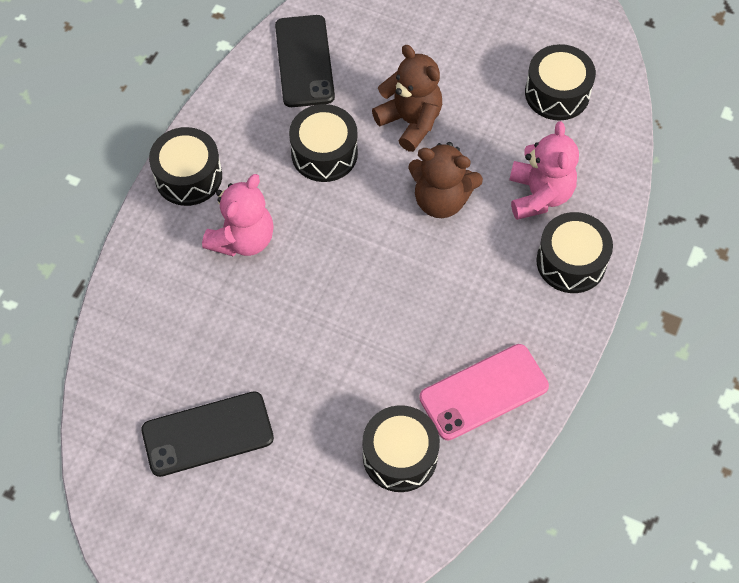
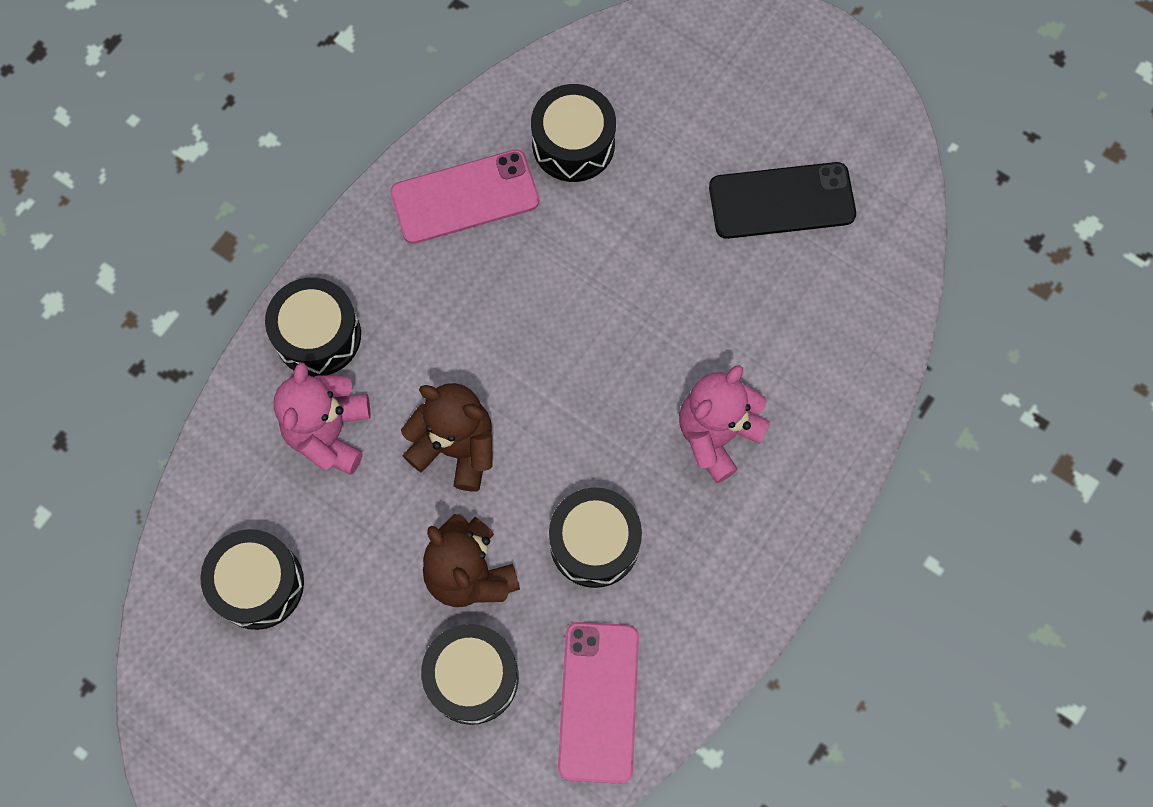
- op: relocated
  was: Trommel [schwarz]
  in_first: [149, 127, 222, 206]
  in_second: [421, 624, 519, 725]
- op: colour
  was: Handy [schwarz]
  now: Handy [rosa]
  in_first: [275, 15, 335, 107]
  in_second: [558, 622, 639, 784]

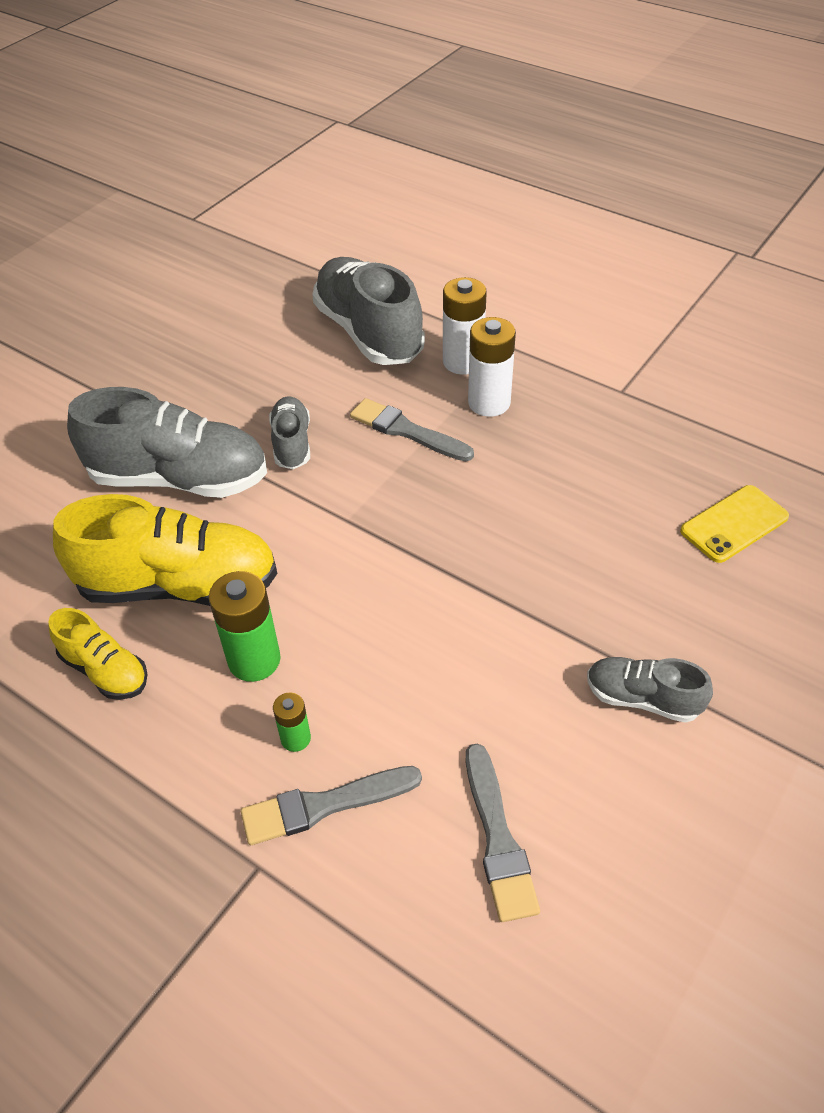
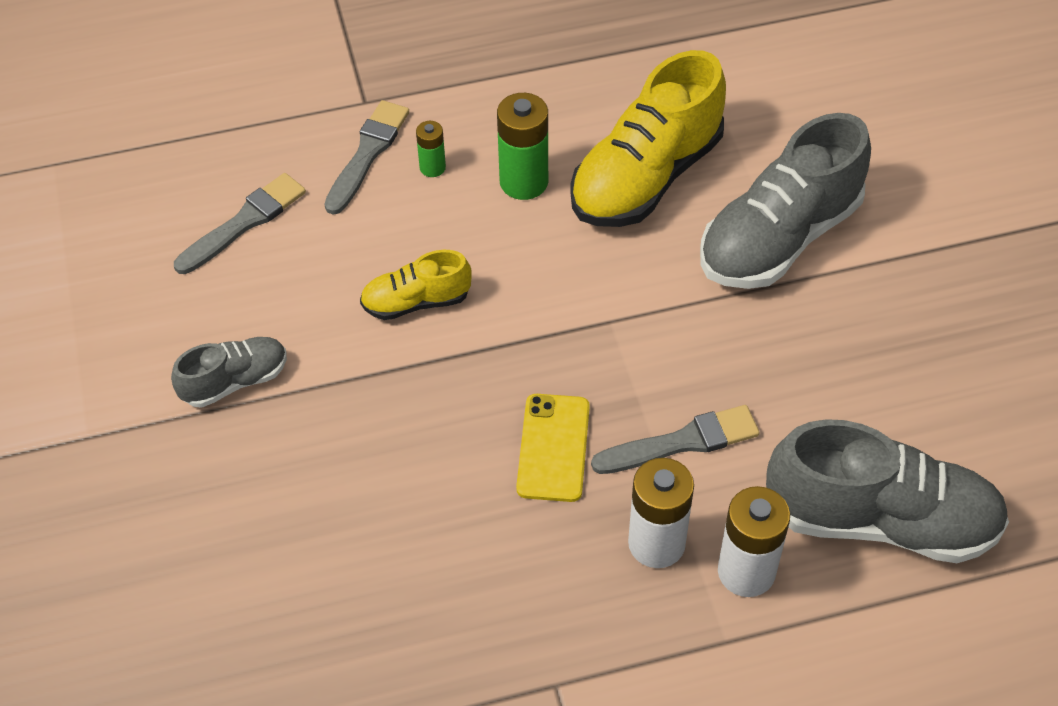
- op: spun
  was: Pinsel [grau]
  in_first: [466, 743, 540, 922]
  in_second: [174, 173, 306, 274]
  clockwise: 105
- op: relocated
  was: Schuh [gelb]
  in_first: [48, 608, 148, 700]
  in_second: [360, 250, 472, 320]
- op: relocated
  was: Handy [gelb]
  in_first: [680, 485, 789, 563]
  in_second: [516, 394, 590, 502]
- op: missing
  was: Schuh [grau]
  in_first: [269, 396, 310, 469]

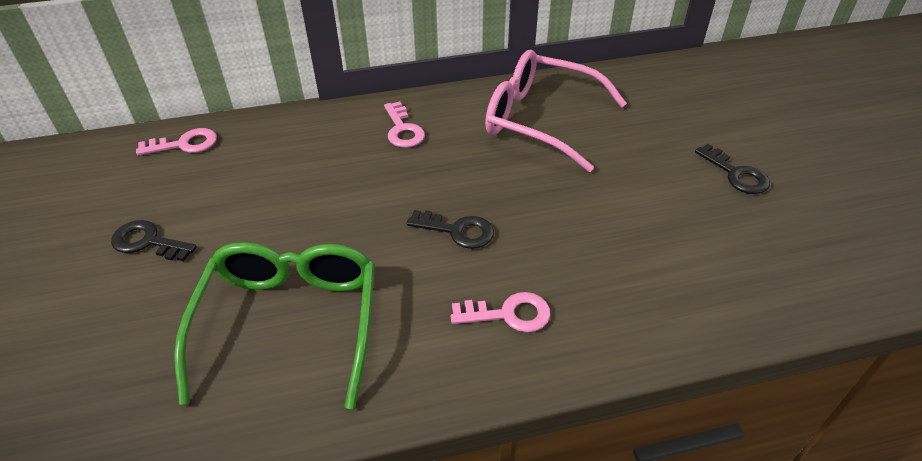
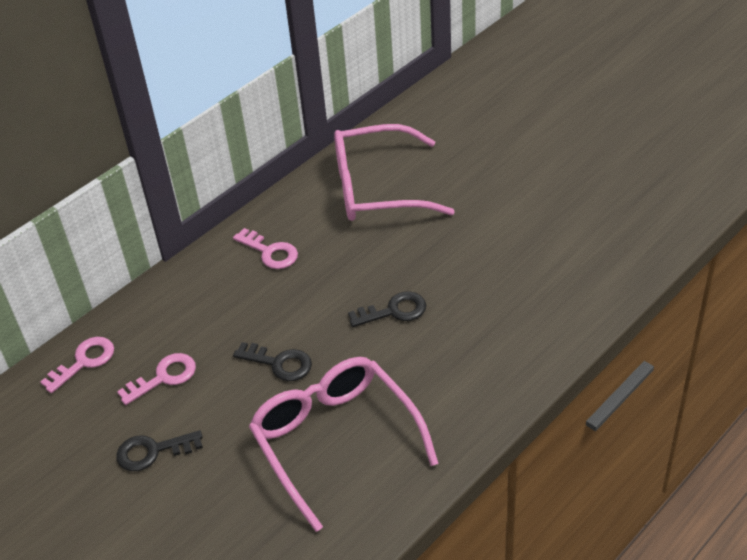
- op: relocated
  was: Schlüssel [rosa]
  in_first: [451, 292, 551, 333]
  in_second: [117, 353, 196, 405]
- op: relocated
  was: Schlüssel [schwarz]
  in_first: [695, 144, 770, 194]
  in_second: [233, 342, 312, 381]
- op: colour
  was: Brille [grün]
  now: Brille [rosa]
  in_first: [174, 242, 375, 409]
  in_second: [249, 357, 439, 532]

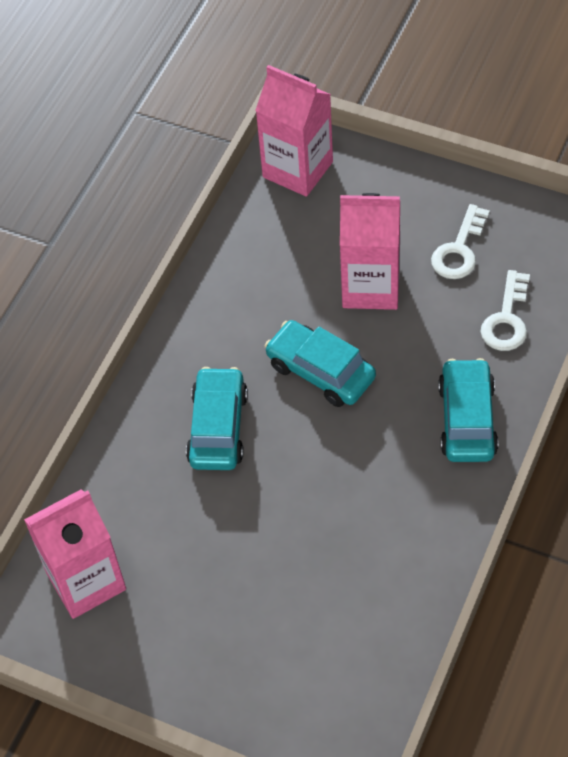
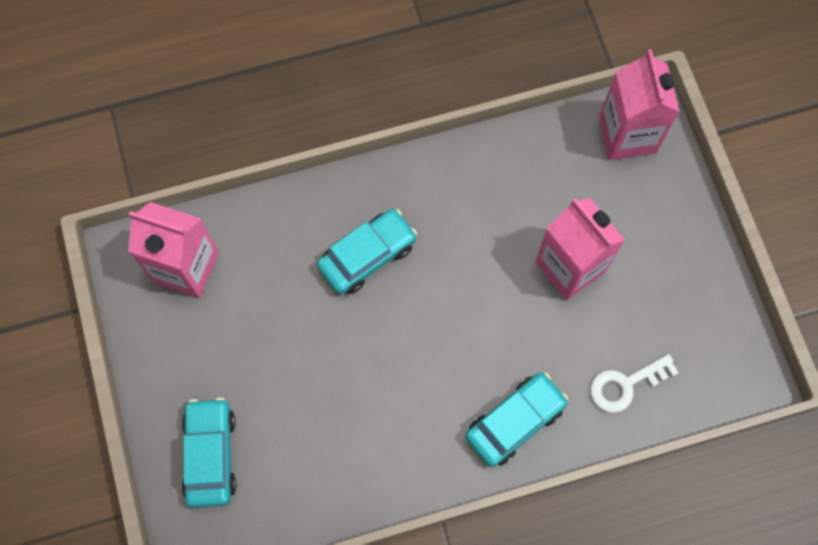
- op: relocated
  was: Auto [türkis]
  in_first: [265, 320, 376, 407]
  in_second: [181, 397, 237, 508]
- op: missing
  was: Schlüssel [weiß]
  in_first: [431, 204, 490, 279]

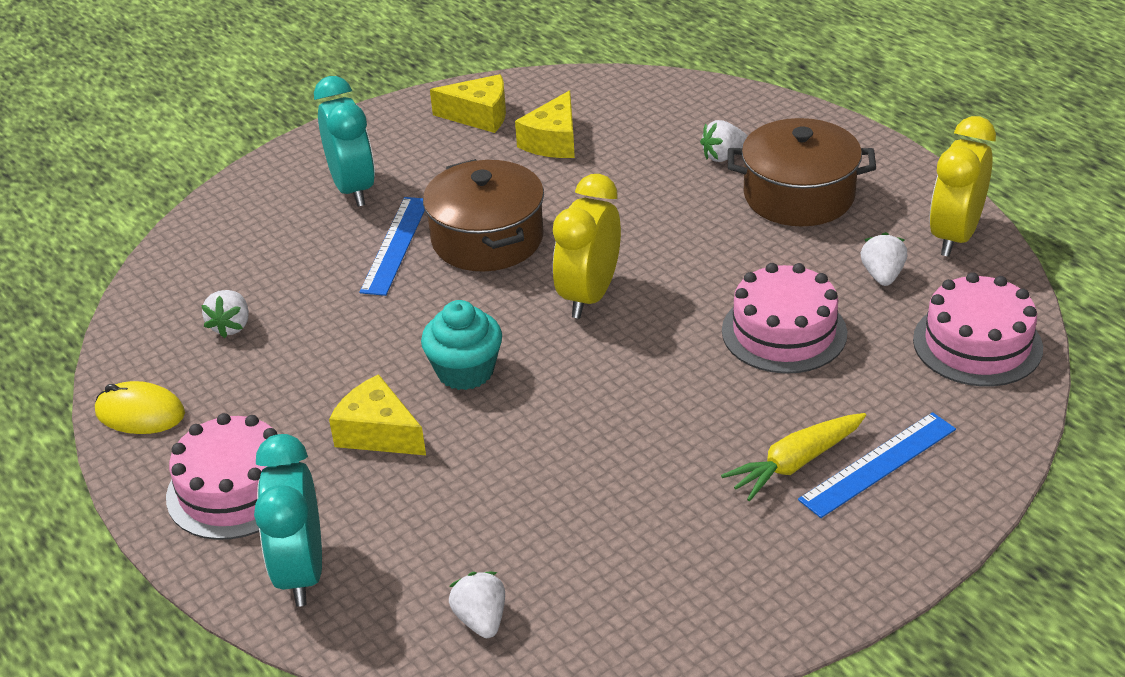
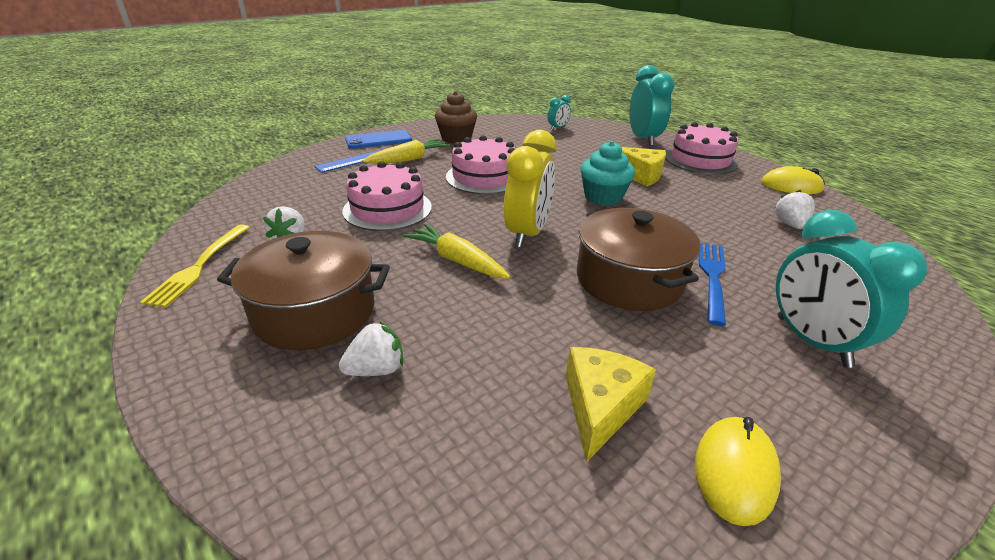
- op: exchanged
  was: Wecker [gelb]
  now: Gabel [gelb]
  in_first: [929, 116, 996, 257]
  in_second: [140, 224, 250, 308]
- op: appeared
  now: Handy [blau]
  in_second: [345, 130, 412, 149]
- op: appeared
  now: Karotte [gelb]
  in_second: [403, 224, 510, 279]
- op: appeared
  now: Muffin [braun]
  in_second: [435, 91, 477, 144]
- op: relocated
  was: Kuchen [rosa]
  in_first: [913, 272, 1043, 386]
  in_second: [446, 135, 515, 194]
- op: exchanged
  was: Erdbeere [weiß]
  now: Wecker [türkis]
  in_first: [449, 572, 505, 638]
  in_second: [548, 95, 571, 130]
- op: exchanged
  was: Käse [gelb]
  now: Computermaus [gelb]
  in_first: [430, 74, 506, 133]
  in_second: [695, 417, 781, 526]
- op: exchanged
  was: Lineal [blau]
  now: Gabel [blau]
  in_first: [360, 197, 425, 296]
  in_second: [699, 243, 726, 326]

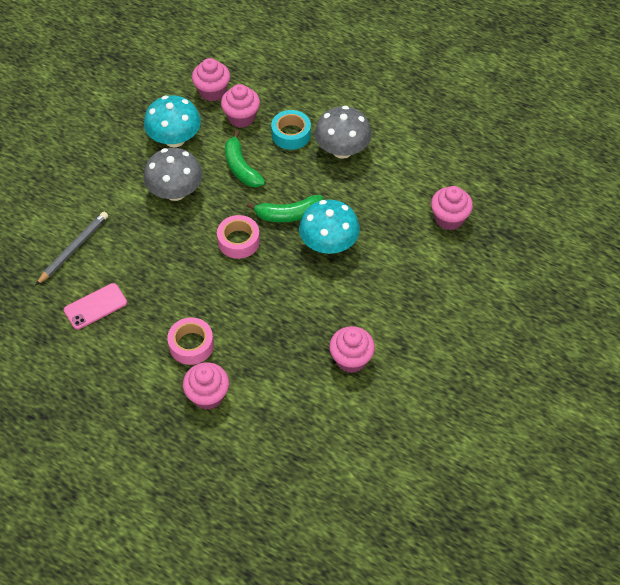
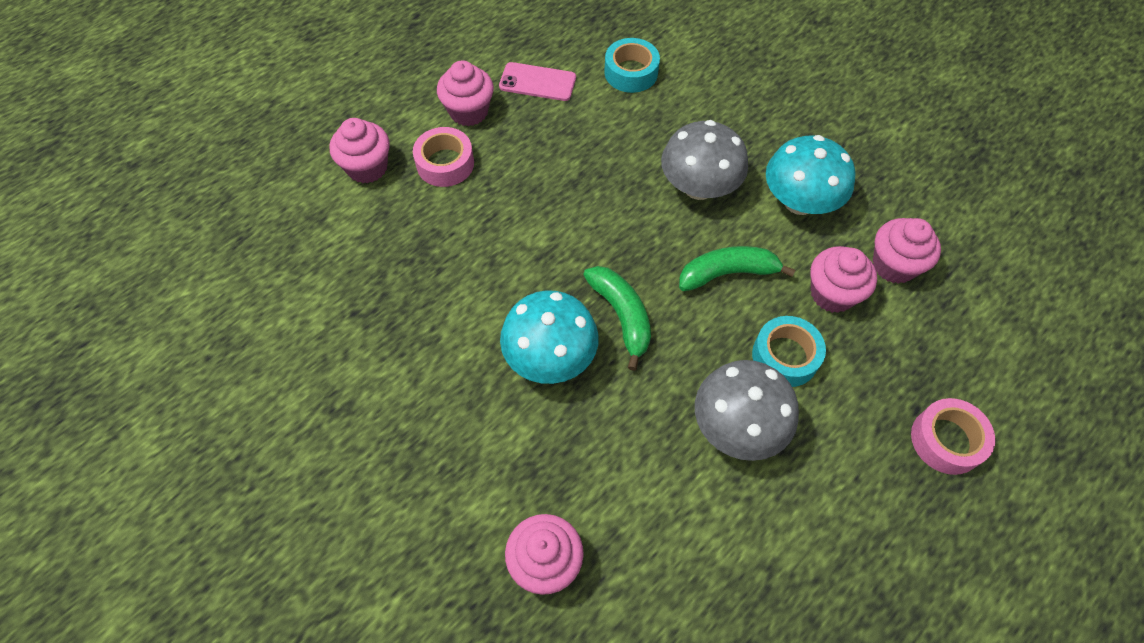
- op: relocated
  was: Muffin [rosa]
  in_first: [329, 326, 375, 373]
  in_second: [437, 60, 494, 126]
- op: spun
  was: Handy [rosa]
  in_first: [64, 283, 127, 330]
  in_second: [499, 62, 576, 101]
  clockwise: -60
- op: spun
  was: Banane [grün]
  in_first: [247, 195, 323, 222]
  in_second: [583, 266, 651, 371]
  clockwise: 150
- op: exchanged
  was: Bleistift [grau]
  now: Klebeband [türkis]
  in_first: [36, 212, 108, 285]
  in_second: [604, 38, 660, 93]
- op: relocated
  was: Klebeband [rosa]
  in_first: [217, 215, 260, 259]
  in_second: [911, 398, 995, 475]

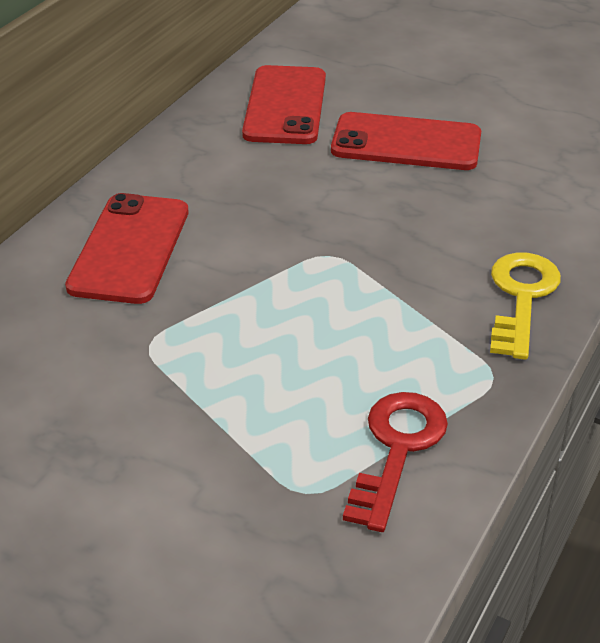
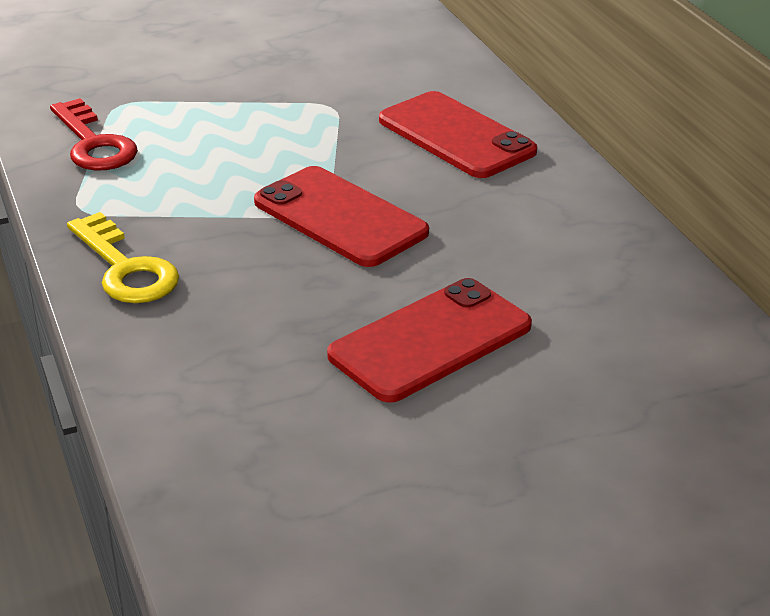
- op: relocated
  was: Handy [rot]
  in_first: [242, 65, 326, 144]
  in_second: [254, 166, 429, 267]

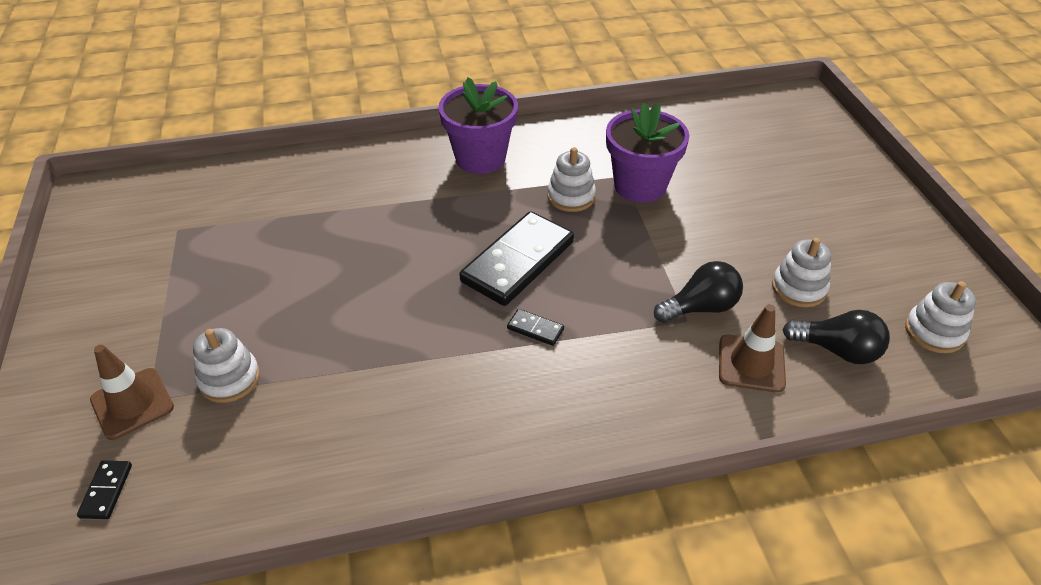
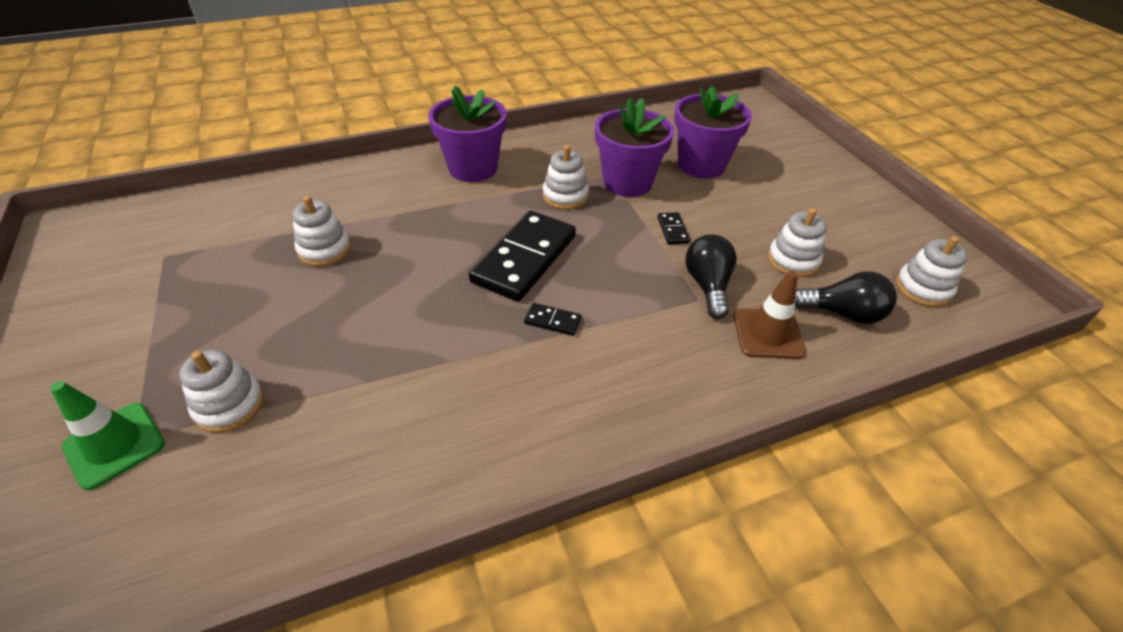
- op: colour
  was: Leitkegel [braun]
  now: Leitkegel [grün]
  in_first: [90, 345, 174, 440]
  in_second: [50, 381, 165, 491]
- op: appeared
  now: Stapelspielzeug [weiß]
  in_second: [293, 196, 351, 266]
- op: relocated
  was: Dominostein [schwarz]
  in_first: [77, 460, 132, 519]
  in_second: [658, 212, 690, 245]
- op: appeared
  now: Blumentopf [lila]
  in_second: [674, 86, 752, 179]
- op: spun
  was: Glühbirne [schwarz]
  in_first: [654, 261, 743, 323]
  in_second: [685, 234, 737, 319]
  clockwise: -60

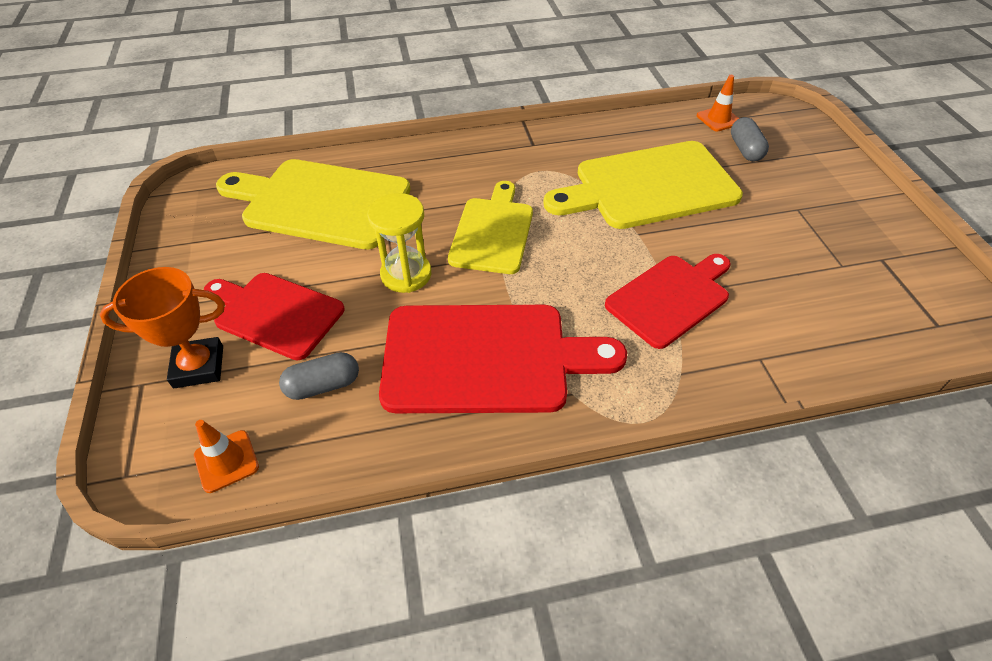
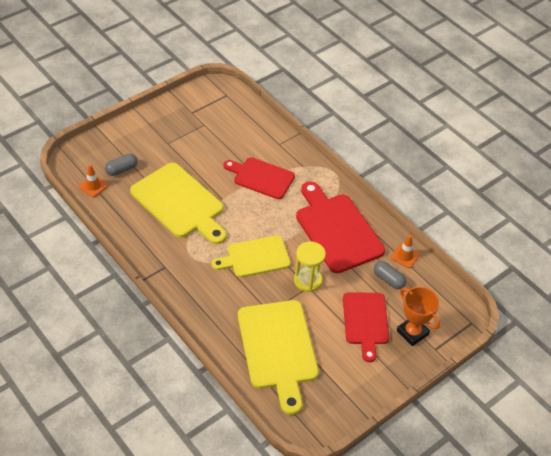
- op: relocated
  was: Leitkegel [orange]
  in_first: [194, 420, 259, 493]
  in_second: [391, 235, 420, 268]

